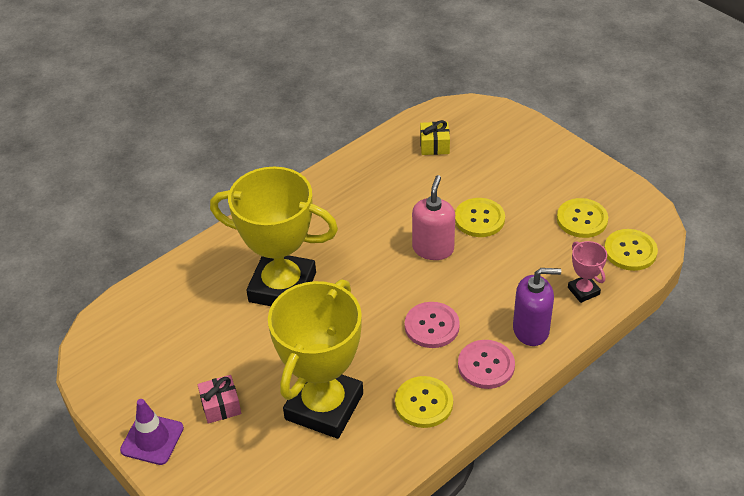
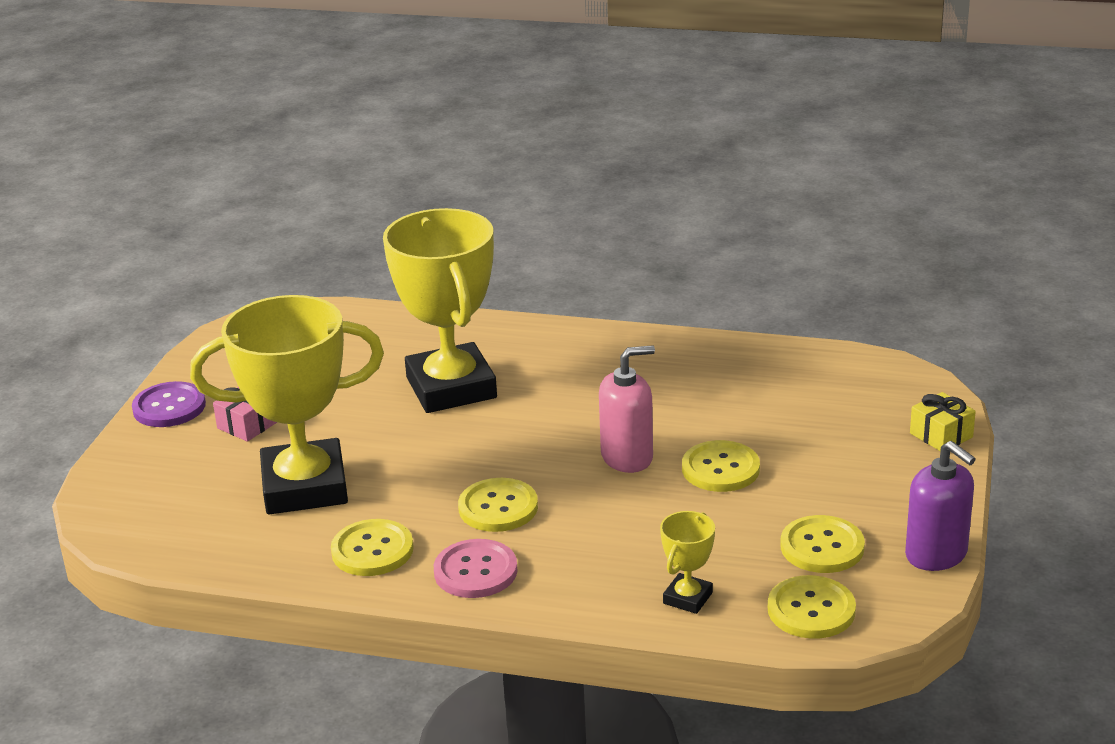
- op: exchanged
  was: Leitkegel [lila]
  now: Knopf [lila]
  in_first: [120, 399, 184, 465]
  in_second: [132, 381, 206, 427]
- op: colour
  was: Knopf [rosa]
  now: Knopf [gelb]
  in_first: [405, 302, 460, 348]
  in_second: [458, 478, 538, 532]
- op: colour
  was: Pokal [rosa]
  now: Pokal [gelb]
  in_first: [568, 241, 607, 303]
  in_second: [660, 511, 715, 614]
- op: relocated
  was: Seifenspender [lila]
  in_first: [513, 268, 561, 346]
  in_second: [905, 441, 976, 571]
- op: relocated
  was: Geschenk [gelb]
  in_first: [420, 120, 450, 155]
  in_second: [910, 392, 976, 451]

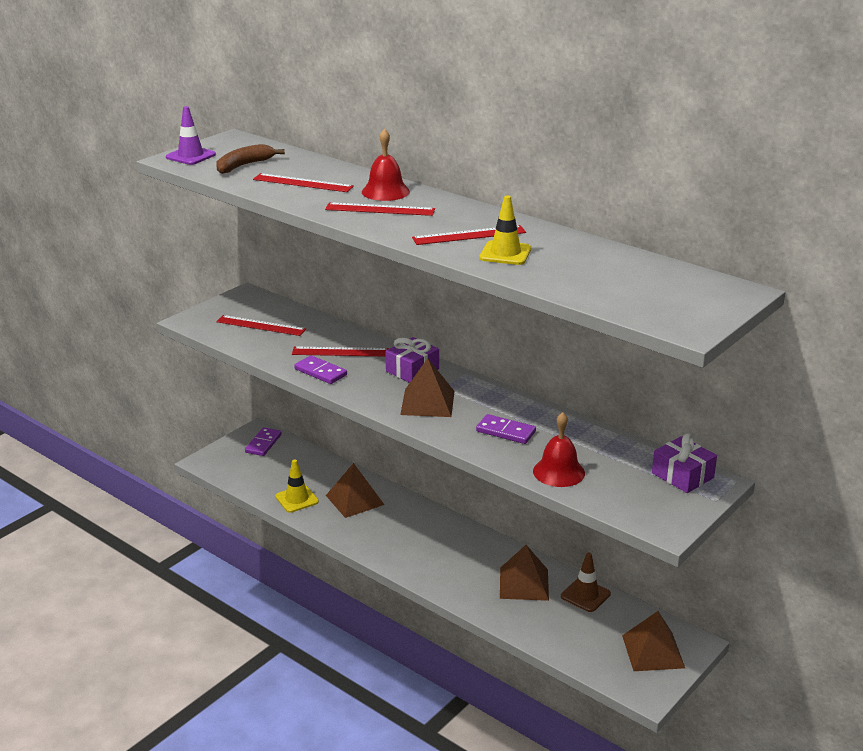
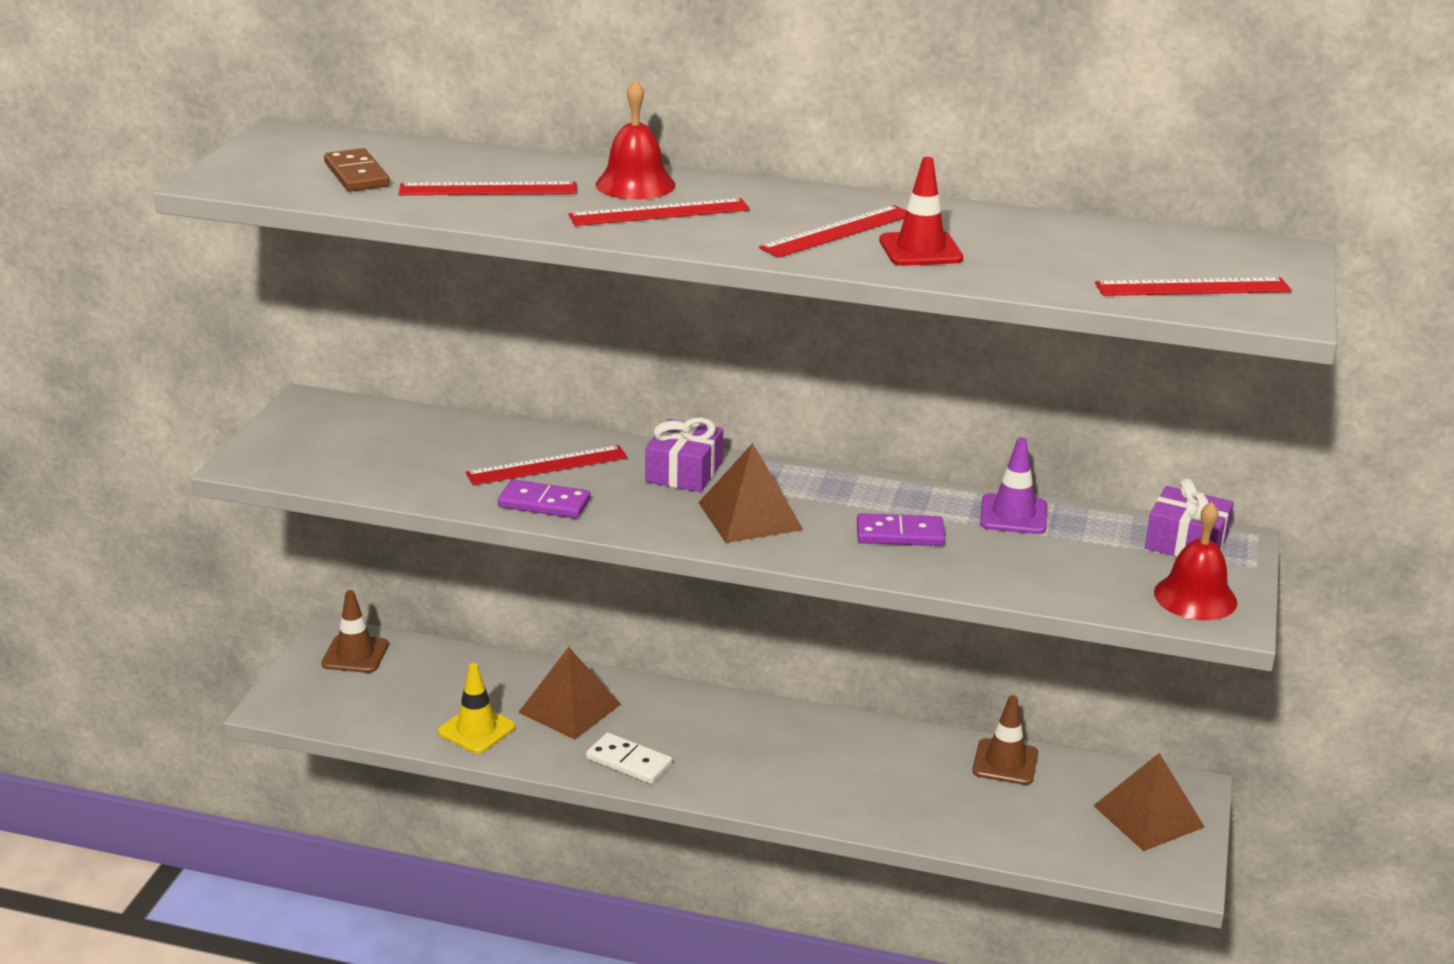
- op: exchanged
  was: Dominostein [lila]
  now: Leitkegel [braun]
  in_first: [245, 427, 282, 456]
  in_second: [321, 590, 389, 673]
- op: exchanged
  was: Banane [braun]
  now: Dominostein [braun]
  in_first: [216, 144, 285, 174]
  in_second: [324, 148, 390, 192]
- op: appeared
  now: Dominostein [weiß]
  in_second: [586, 733, 672, 784]
- op: colour
  was: Leitkegel [gelb]
  now: Leitkegel [rot]
  in_first: [480, 195, 531, 265]
  in_second: [879, 157, 963, 266]
- op: relocated
  was: Leitkegel [lila]
  in_first: [166, 106, 216, 165]
  in_second: [980, 437, 1047, 534]
- op: relocated
  was: Lineal [rot]
  in_first: [216, 315, 306, 336]
  in_second: [1095, 277, 1292, 296]
- op: relocated
  was: Glocke [rot]
  in_first: [533, 412, 585, 487]
  in_second: [1154, 502, 1237, 620]
- op: missing
  was: Pyramide [braun]
  in_first: [500, 545, 549, 601]

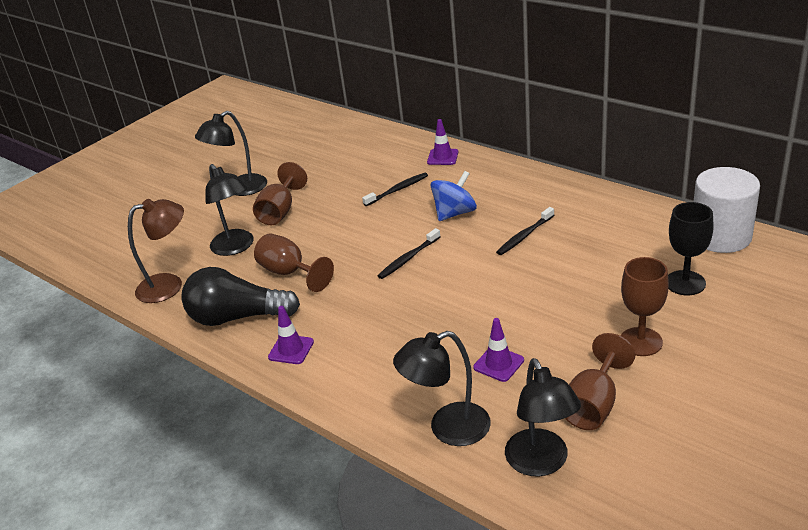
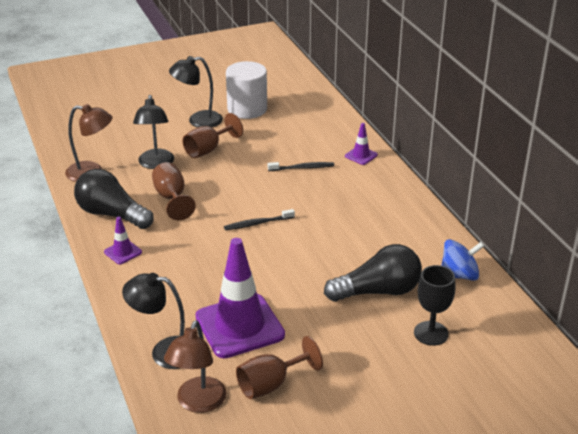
- op: colour
  was: Lampe [schwarz]
  now: Lampe [braun]
  in_first: [505, 358, 581, 476]
  in_second: [164, 320, 226, 413]
- op: size
  was: Leitkegel [lila]
  in_first: [473, 318, 524, 382]
  in_second: [195, 238, 285, 358]
  ratio: 2.27
- op: relocated
  was: Vollzylinder [weiß]
  in_first: [694, 167, 760, 253]
  in_second: [226, 61, 267, 119]
- op: appeared
  now: Glühbirne [schwarz]
  in_second: [324, 244, 422, 302]
- op: relocated
  was: Kreisel [blau]
  in_first: [430, 171, 477, 221]
  in_second: [441, 239, 484, 281]
- op: missing
  was: Zahnbürste [schwarz]
  in_first: [496, 207, 554, 255]
- op: missing
  was: Kelch [braun]
  in_first: [621, 257, 669, 356]

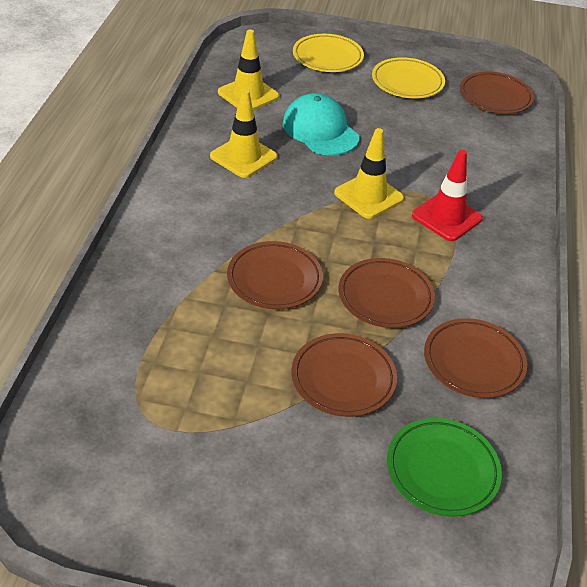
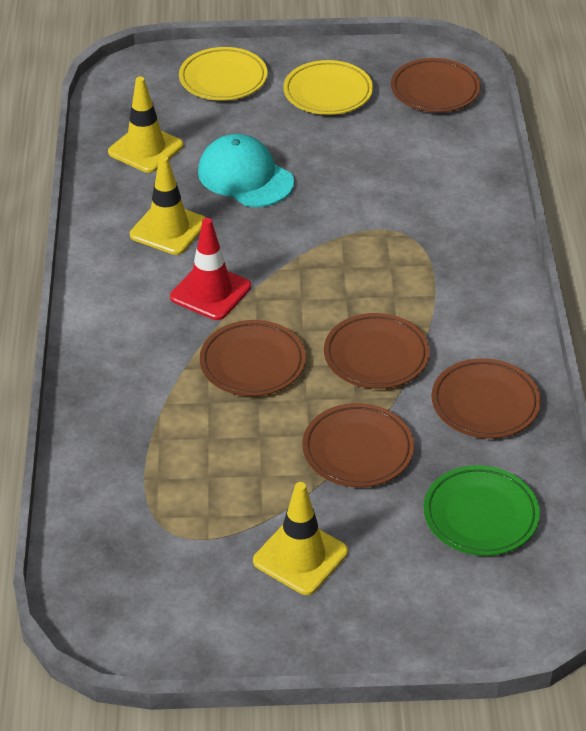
- op: relocated
  was: Leitkegel [rot]
  in_first: [412, 150, 483, 241]
  in_second: [170, 218, 251, 320]
- op: relocated
  was: Leitkegel [gelb]
  in_first: [334, 128, 404, 219]
  in_second: [253, 482, 348, 595]

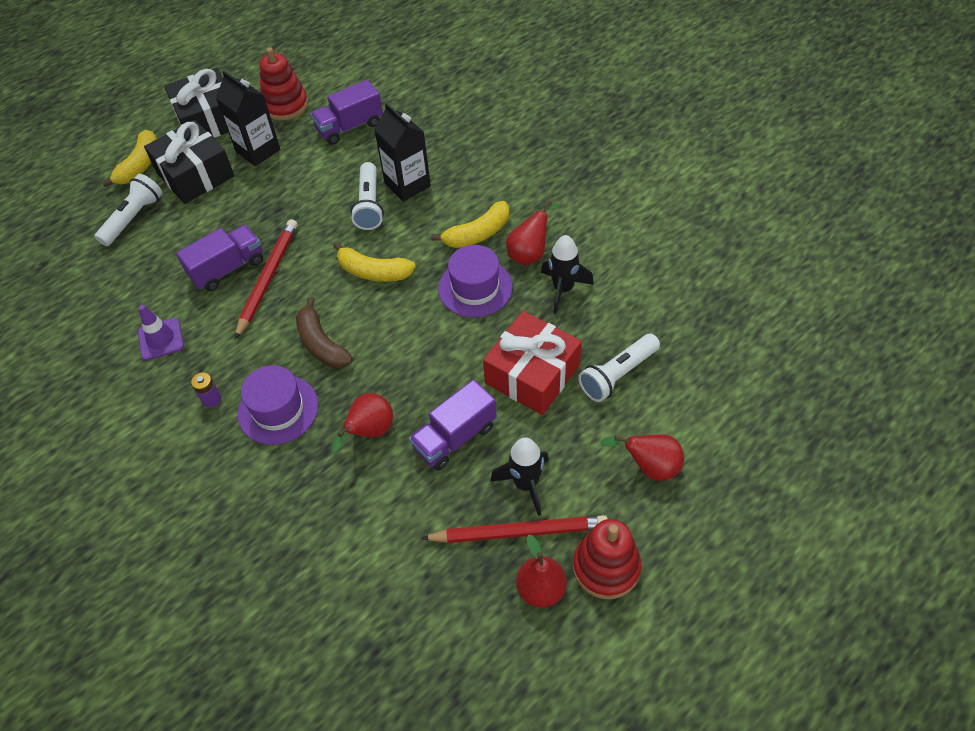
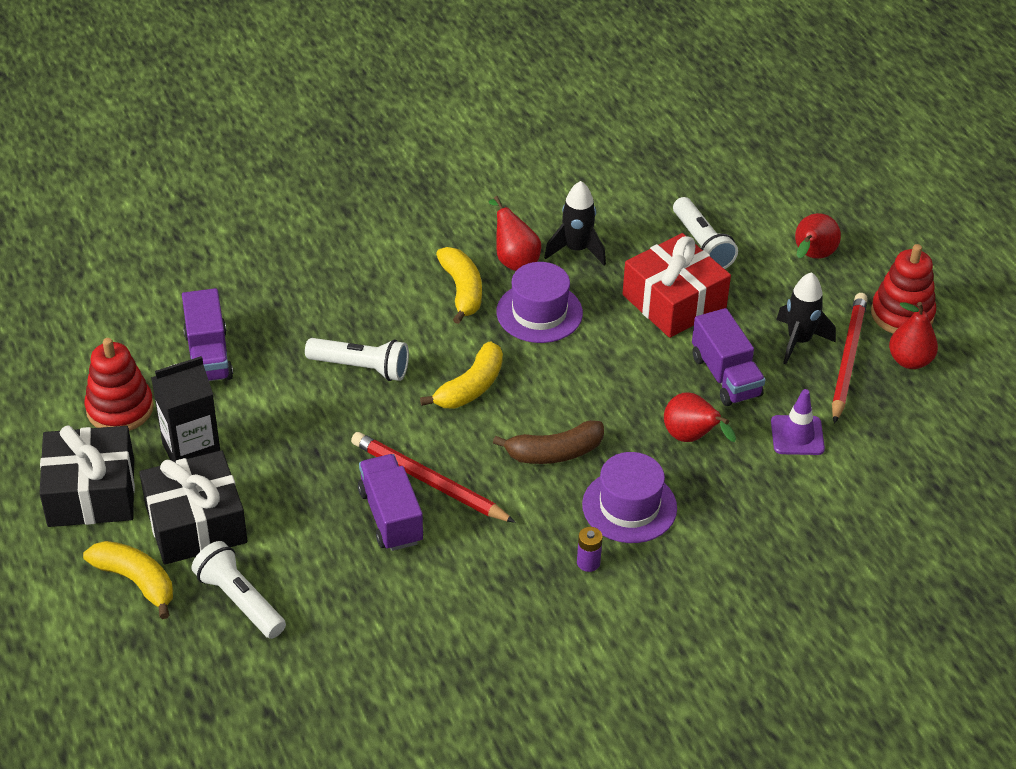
- op: relocated
  was: Leitkegel [lila]
  in_first: [138, 305, 184, 360]
  in_second: [771, 389, 825, 455]
- op: missing
  was: Getränkekarton [schwarz]
  in_first: [374, 102, 431, 202]

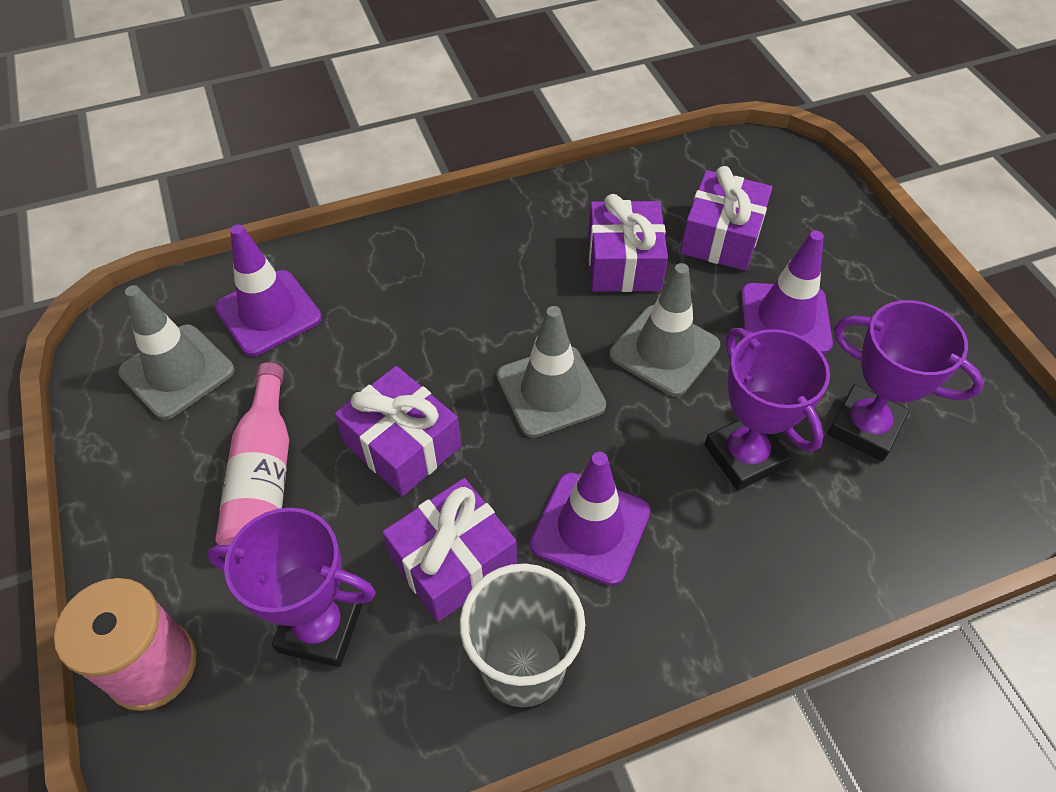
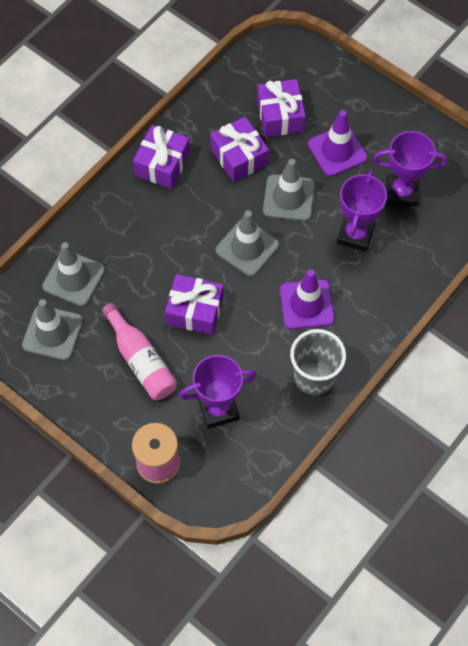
- op: colour
  was: Leitkegel [lila]
  now: Leitkegel [grau]
  in_first: [215, 224, 322, 356]
  in_second: [42, 242, 105, 306]
- op: relocated
  was: Geschenk [lila]
  in_first: [382, 478, 517, 622]
  in_second: [133, 125, 190, 189]
- op: spun
  was: Pokal [lila]
  in_first: [704, 328, 830, 490]
  in_second: [337, 170, 387, 252]
  clockwise: 75

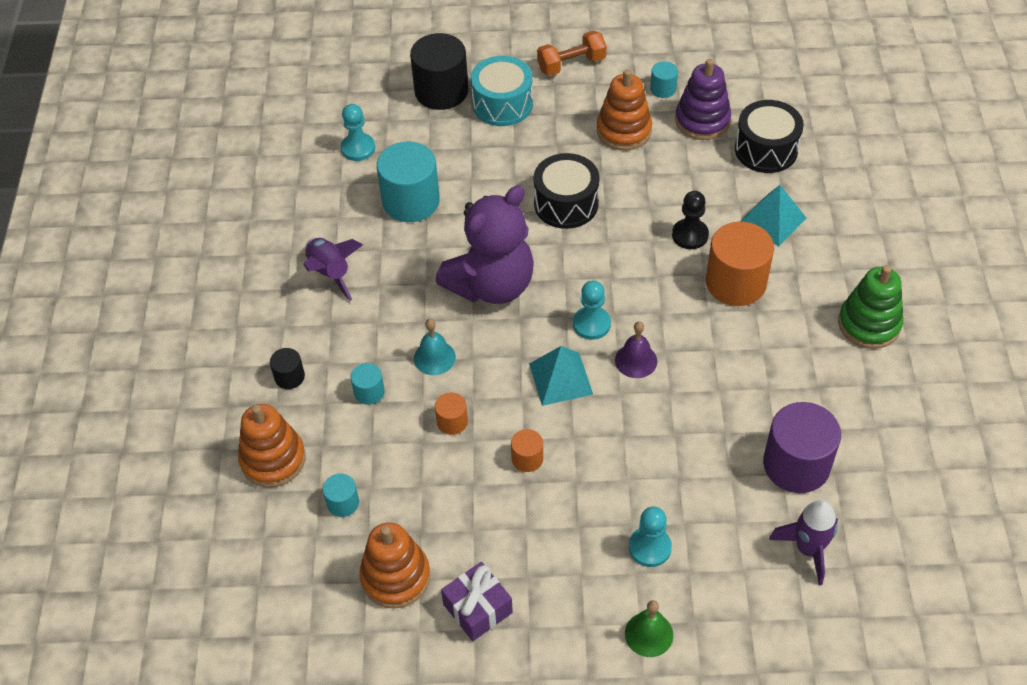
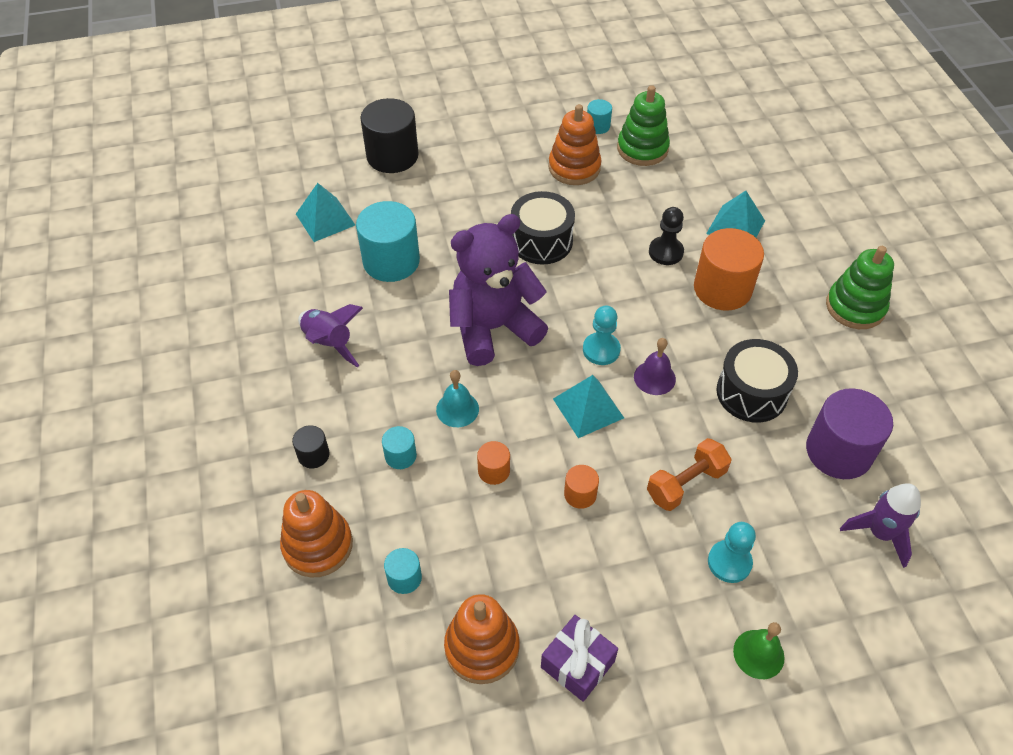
- op: exchanged
  was: Bauer [türkis]
  now: Pyramide [türkis]
  in_first: [341, 104, 375, 161]
  in_second: [296, 183, 355, 242]
- op: spun
  was: Teddybär [lila]
  in_first: [435, 186, 534, 304]
  in_second: [449, 214, 548, 366]
  clockwise: -150
- op: colour
  was: Stapelspielzeug [lila]
  now: Stapelspielzeug [grün]
  in_first: [675, 59, 731, 140]
  in_second: [617, 85, 670, 166]
- op: relocated
  was: Hantel [orange]
  in_first: [537, 30, 607, 76]
  in_second: [647, 438, 732, 511]
- op: relocated
  was: Trommel [schwarz]
  in_first: [735, 100, 804, 173]
  in_second: [716, 339, 798, 423]
- op: missing
  was: Trommel [türkis]
  in_first: [471, 56, 533, 126]

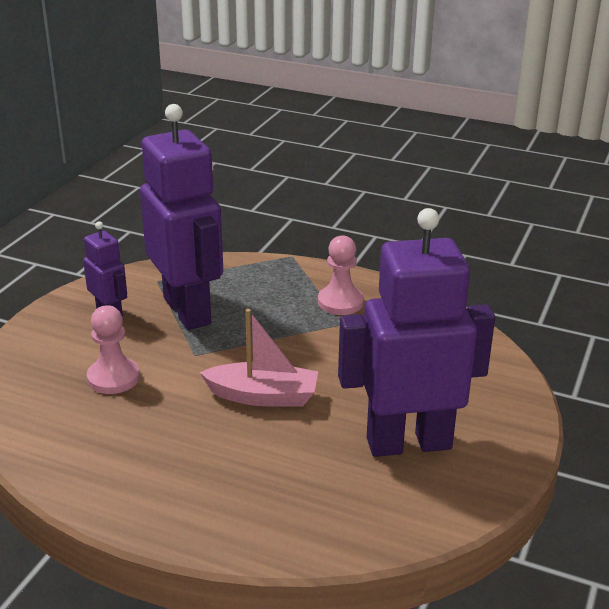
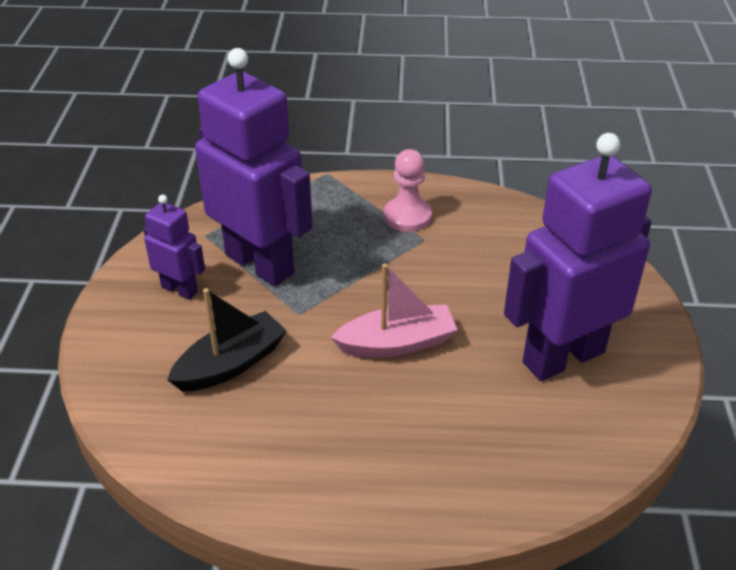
- op: exchanged
  was: Bauer [rosa]
  now: Boot [schwarz]
  in_first: [87, 305, 140, 394]
  in_second: [167, 288, 287, 392]

